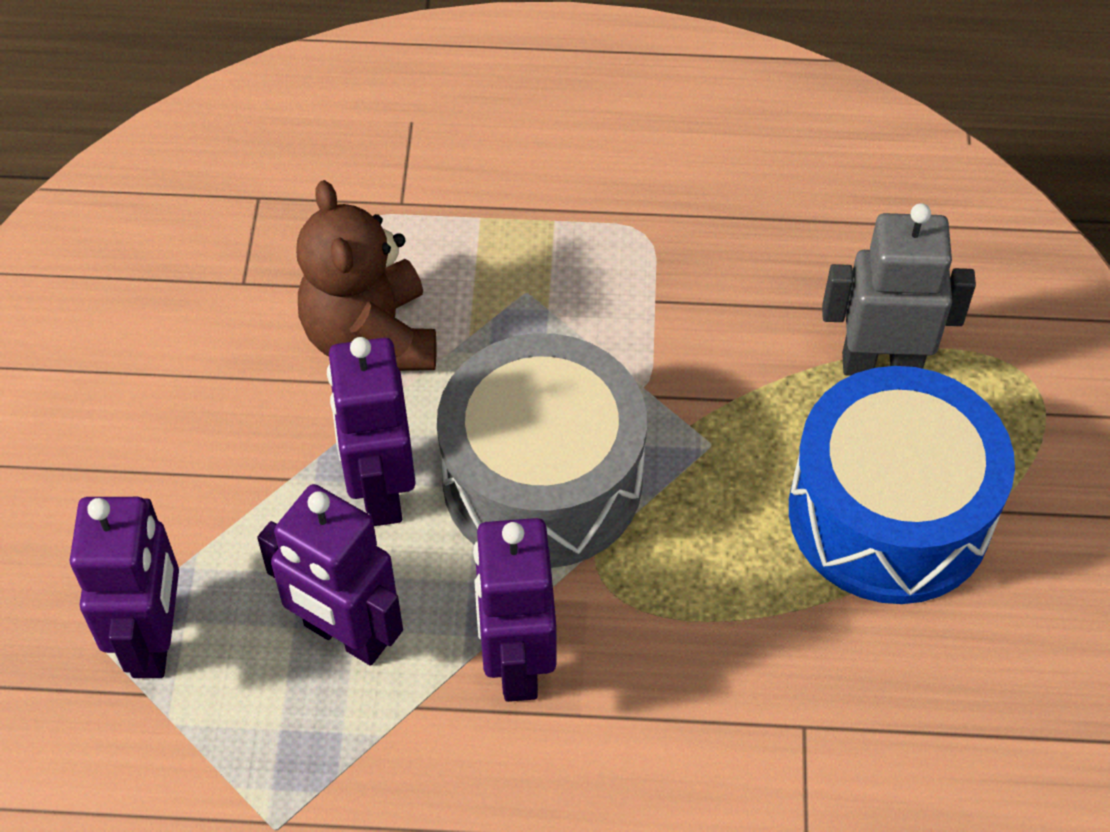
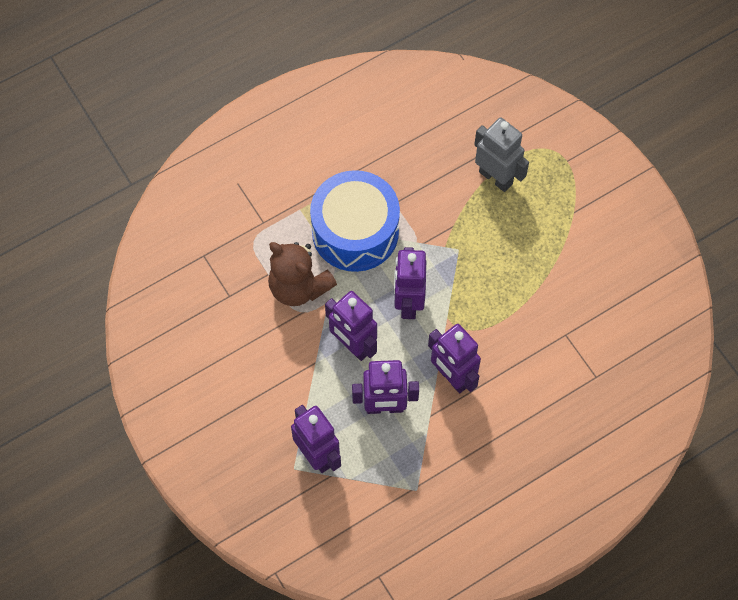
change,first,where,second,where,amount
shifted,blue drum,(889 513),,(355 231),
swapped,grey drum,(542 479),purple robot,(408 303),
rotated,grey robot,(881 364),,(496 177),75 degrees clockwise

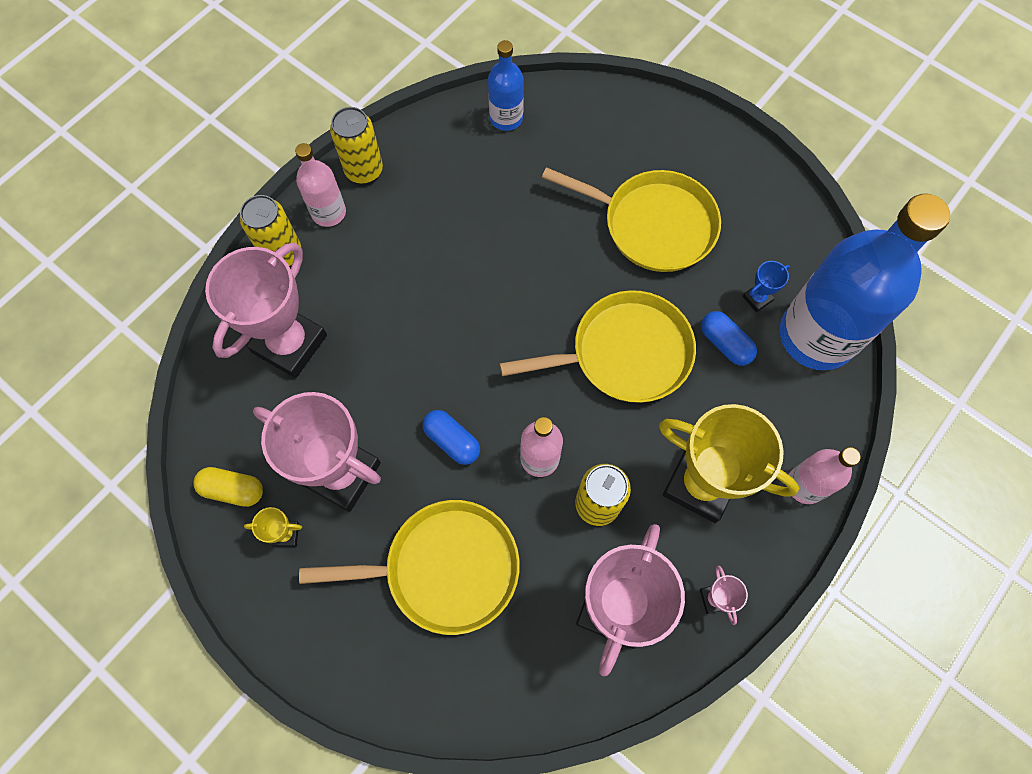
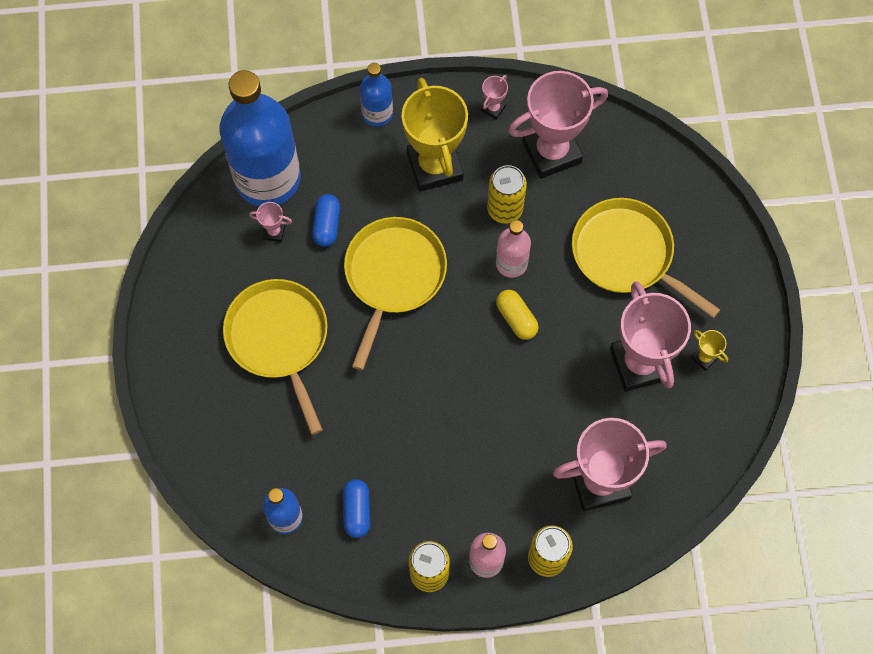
change,first,where,second,where,amount
shifted,yellow capsule,(233 490),,(516 318),
shifted,blue capsule,(452 441),,(357 511),
repainted,blue trophy,(757 298),pink trophy,(274 232),
repainted,pink bottle,(805 485),blue bottle,(377 113),
rotated,yellow pan,(624 353),,(393 276),75 degrees clockwise

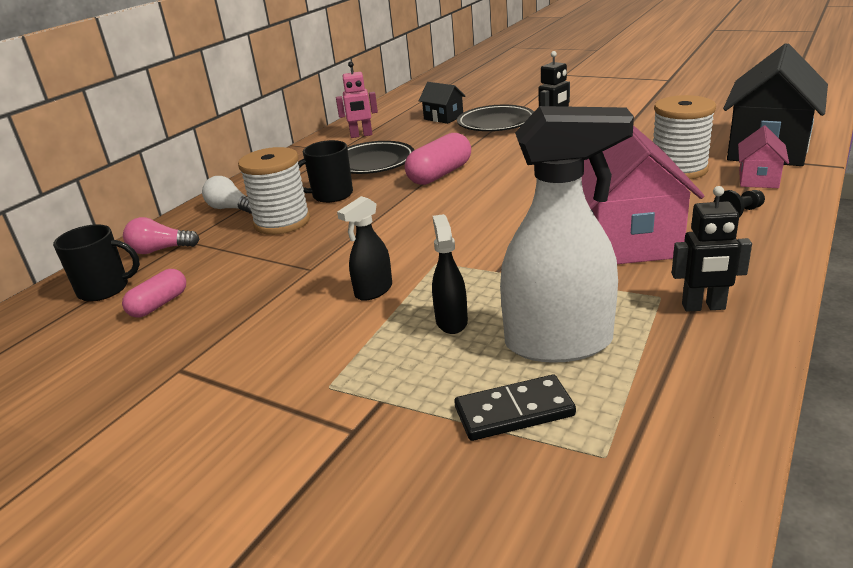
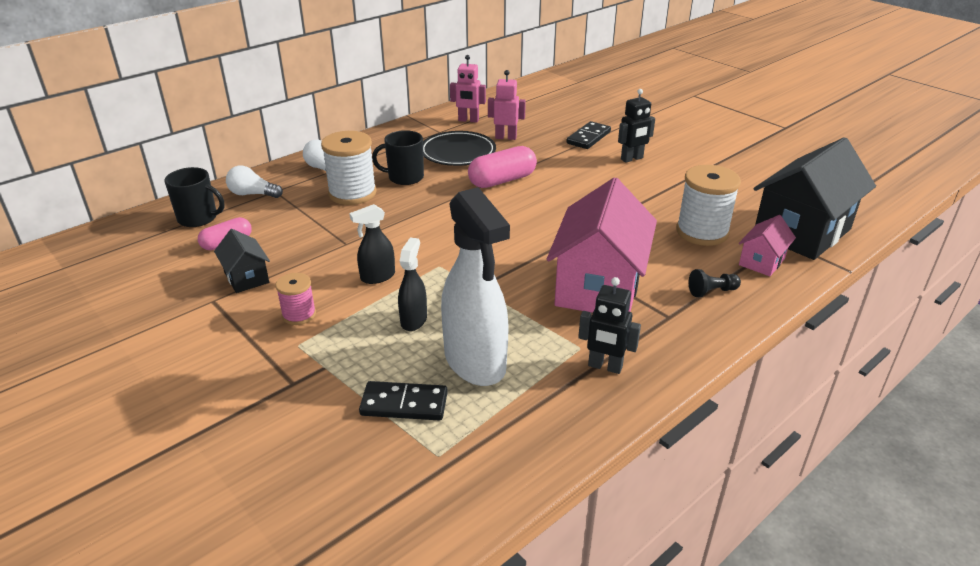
change,first,where,second,where,amount
new,,,pink spool,(299 315),
new,,,pink robot,(506 137),
shifted,black house,(443 118),,(246 277),
swapped,black plate,(496 123),black domino,(588 137),
repainted,pink light bulb,(160 250),white light bulb,(252 194),
rotated,white spray bottle,(559 343),,(475 362),45 degrees clockwise

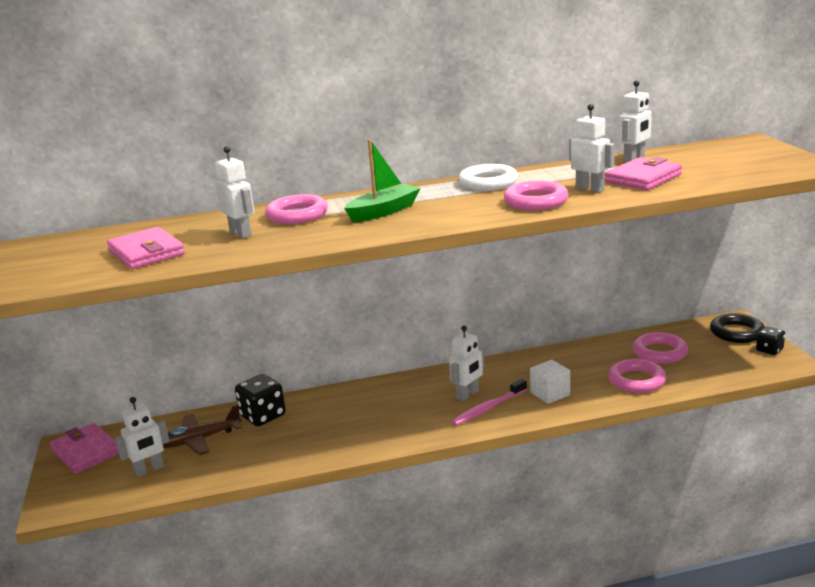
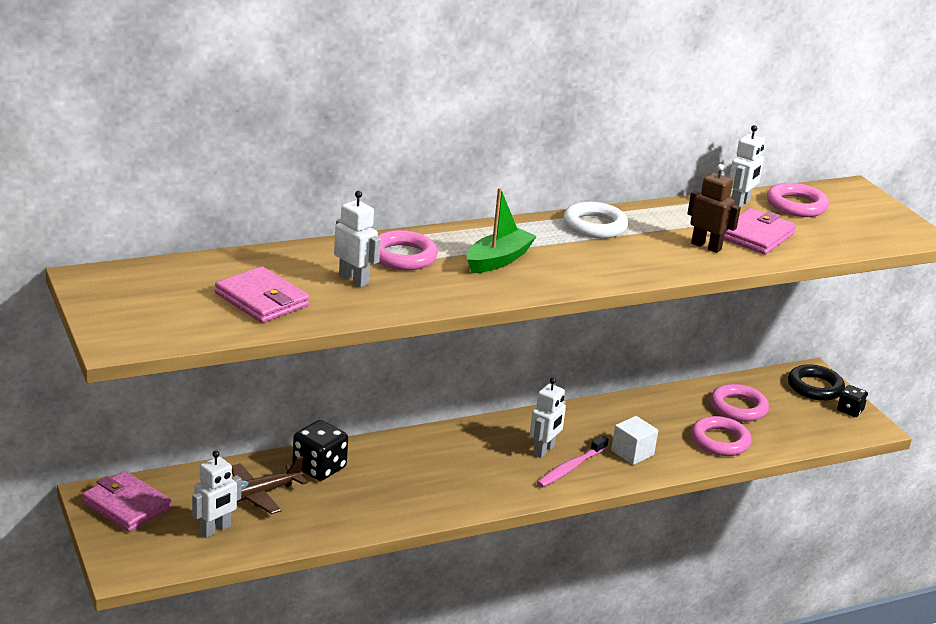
change,first,where,second,where,amount
shifted,pink ring,(536 201),,(796 205),
repainted,white robot,(590 189),brown robot,(706 246),

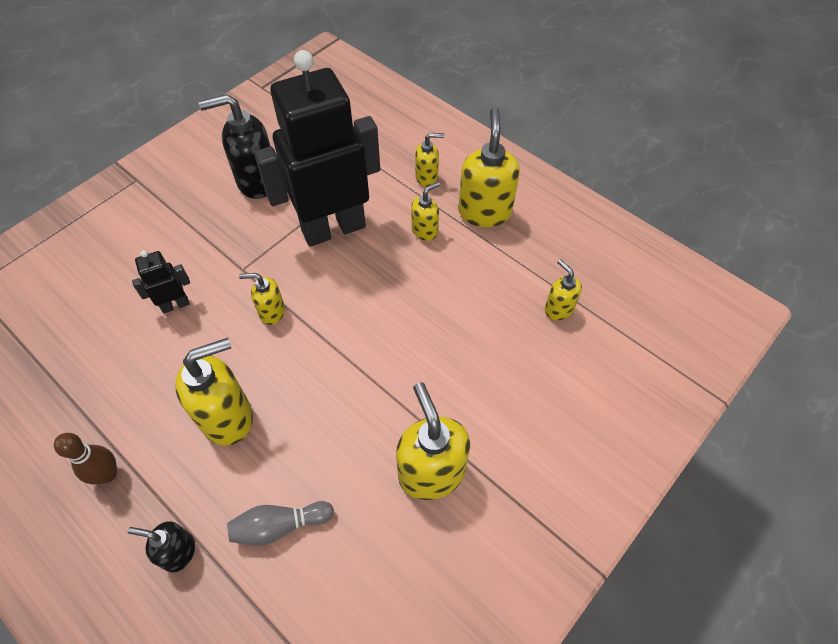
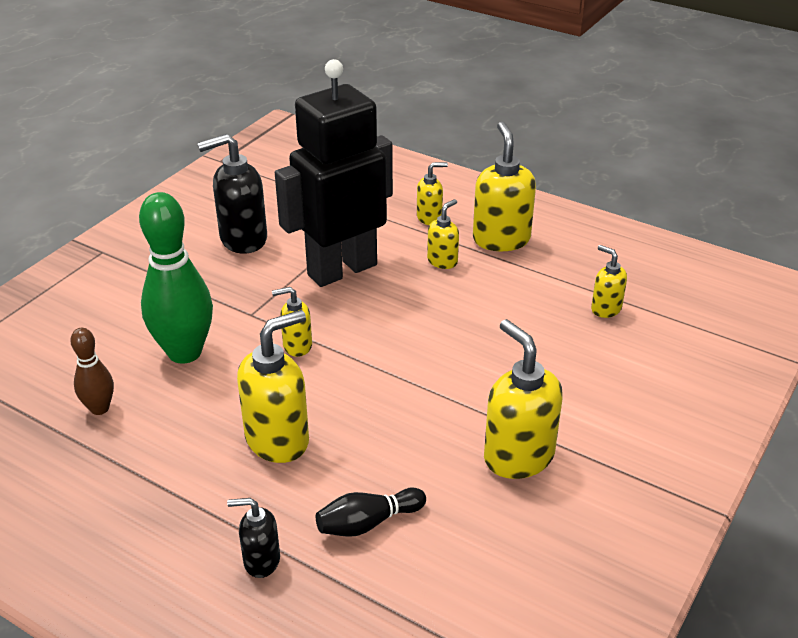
change,first,where,second,where,amount
shifted,brown bowling pin,(108 474),,(99 408),
swapped,black robot,(175 305),green bowling pin,(185 352),
repainted,grey bowling pin,(280 526),black bowling pin,(368 523),

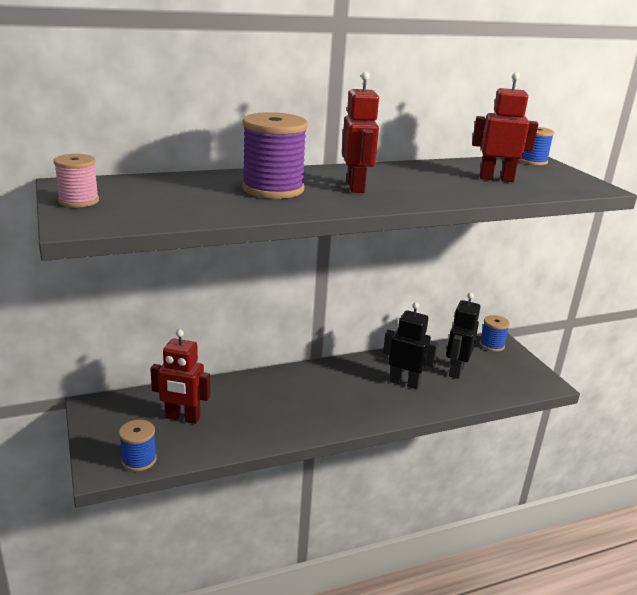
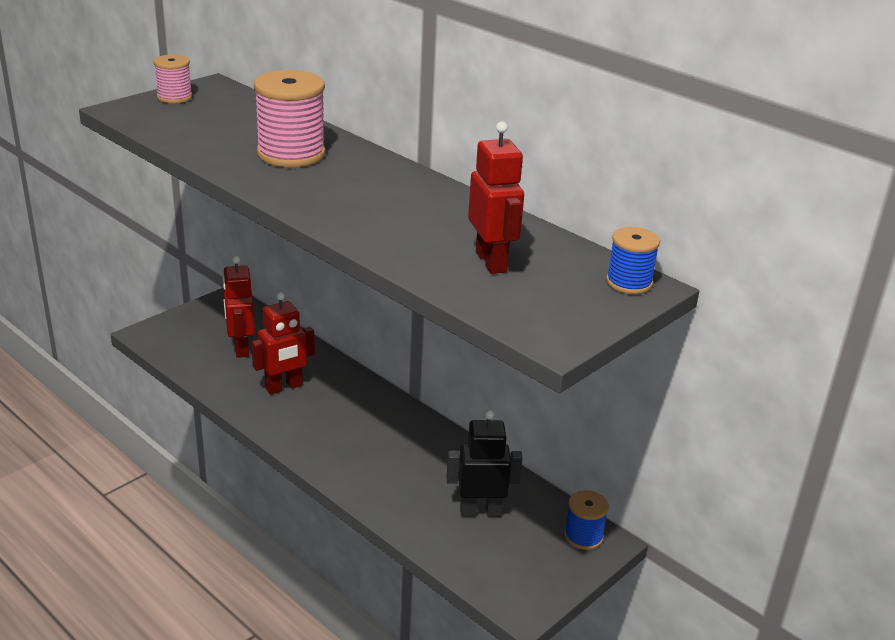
change,first,where,second,where,amount
gone,blue spool,(139 460),,,
gone,black robot,(404 383),,,
shifted,red robot,(355 187),,(284 387),
repainted,purple spool,(273 189),pink spool,(291 154),

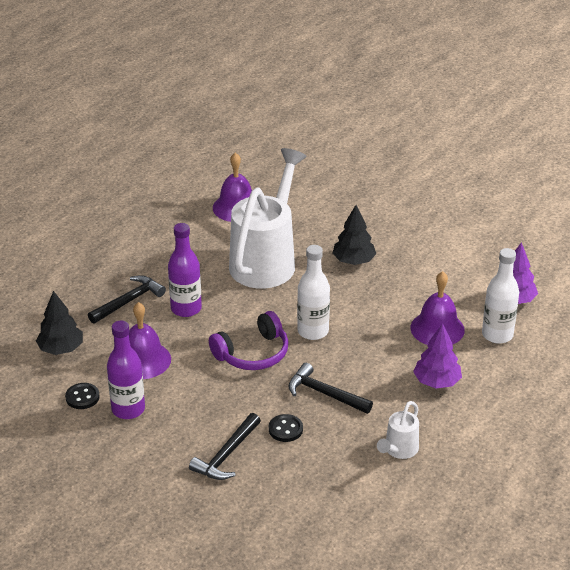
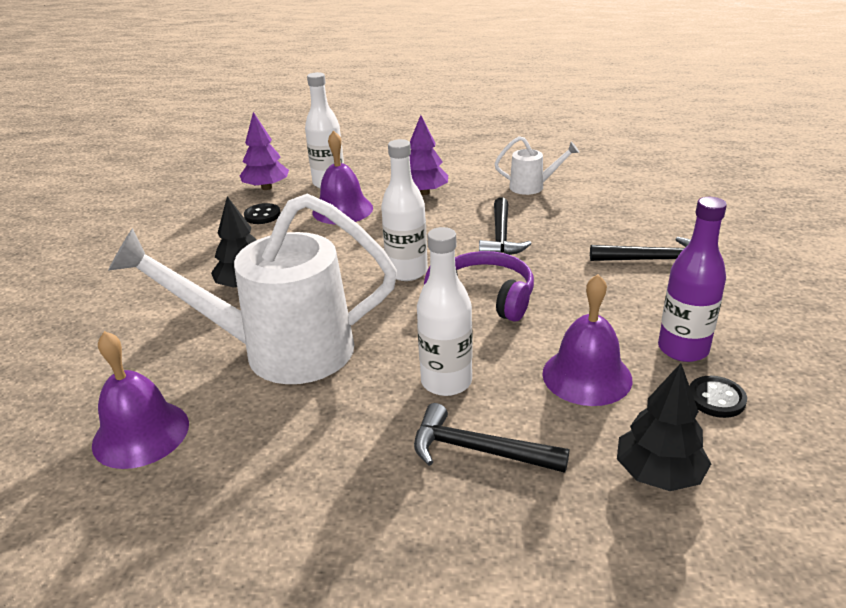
change,first,where,second,where,amount
shifted,black button,(285 429),,(262 215),
repainted,purple bottle,(186 309),white bottle,(446 382),

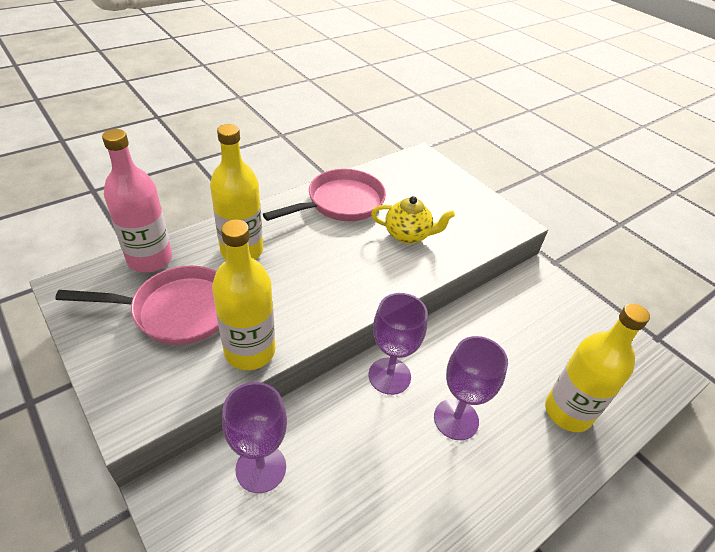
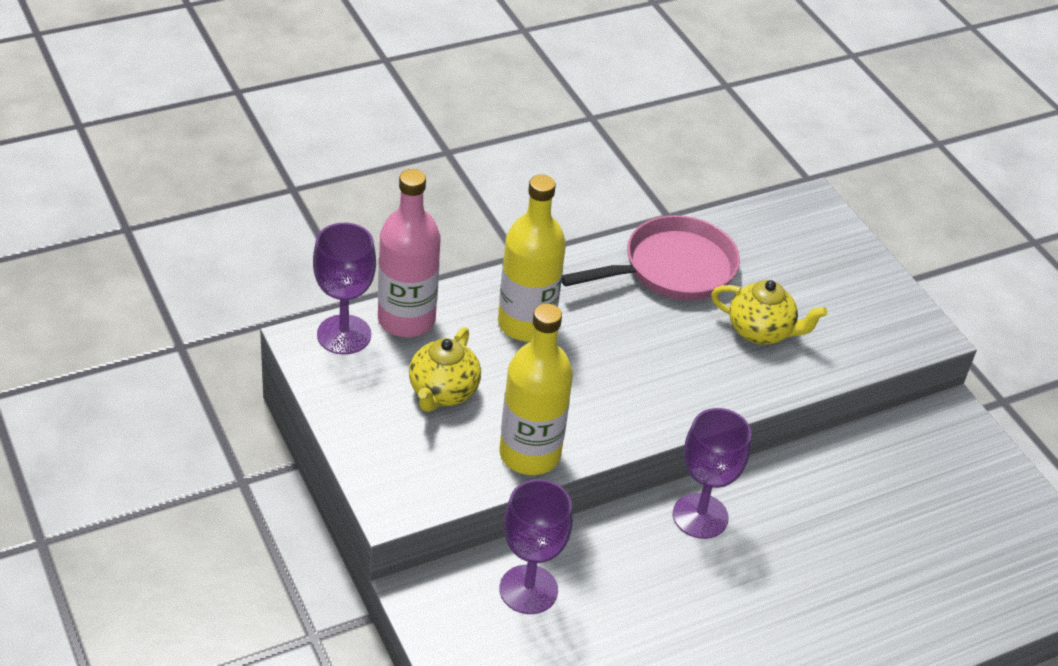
change,first,where,second,where,amount
gone,yellow bottle,(567 412),,,
shifted,purple goblet,(456 419),,(344 335),
swapped,pink pan,(177 311),yellow teapot,(443 392),

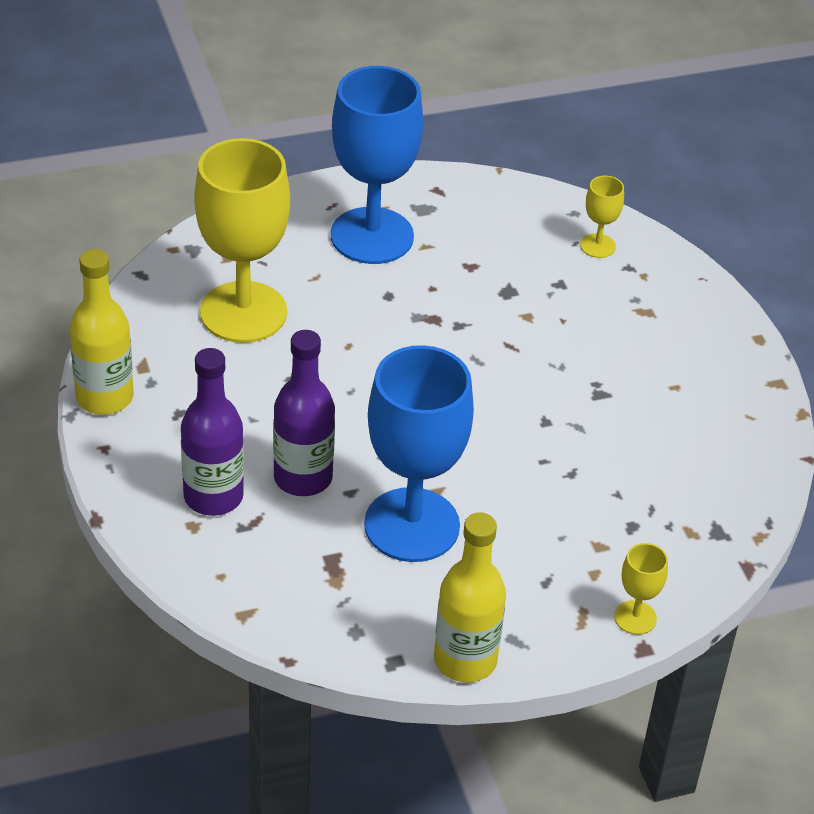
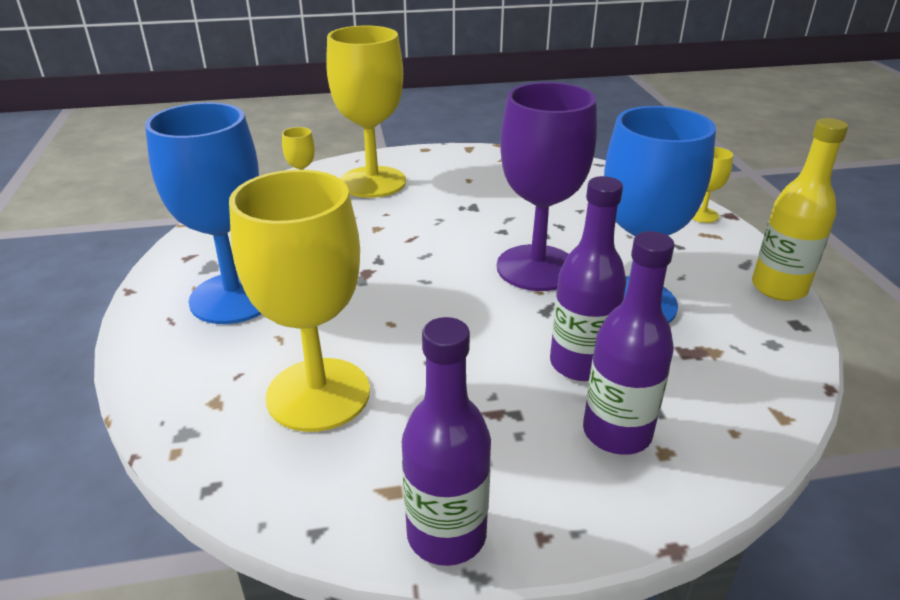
change,first,where,second,where,amount
new,,,yellow goblet,(372 182),
new,,,purple goblet,(537 268),
repainted,yellow bottle,(104 397),purple bottle,(446 534),

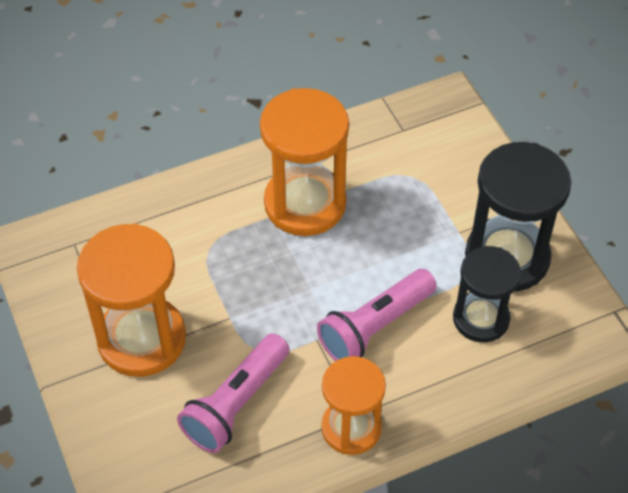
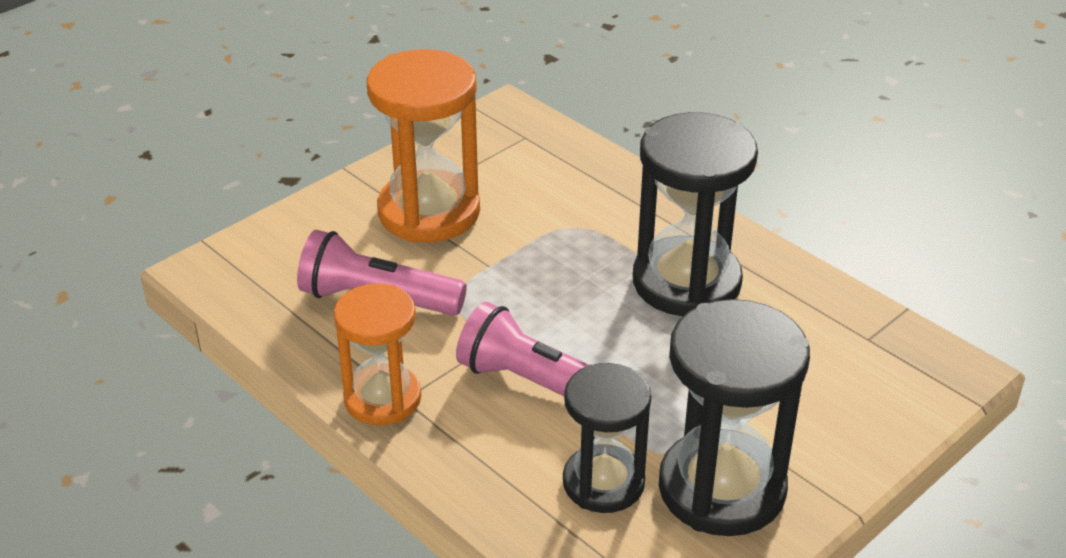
change,first,where,second,where,amount
repainted,orange hourglass,(305 203),black hourglass,(686 282),

